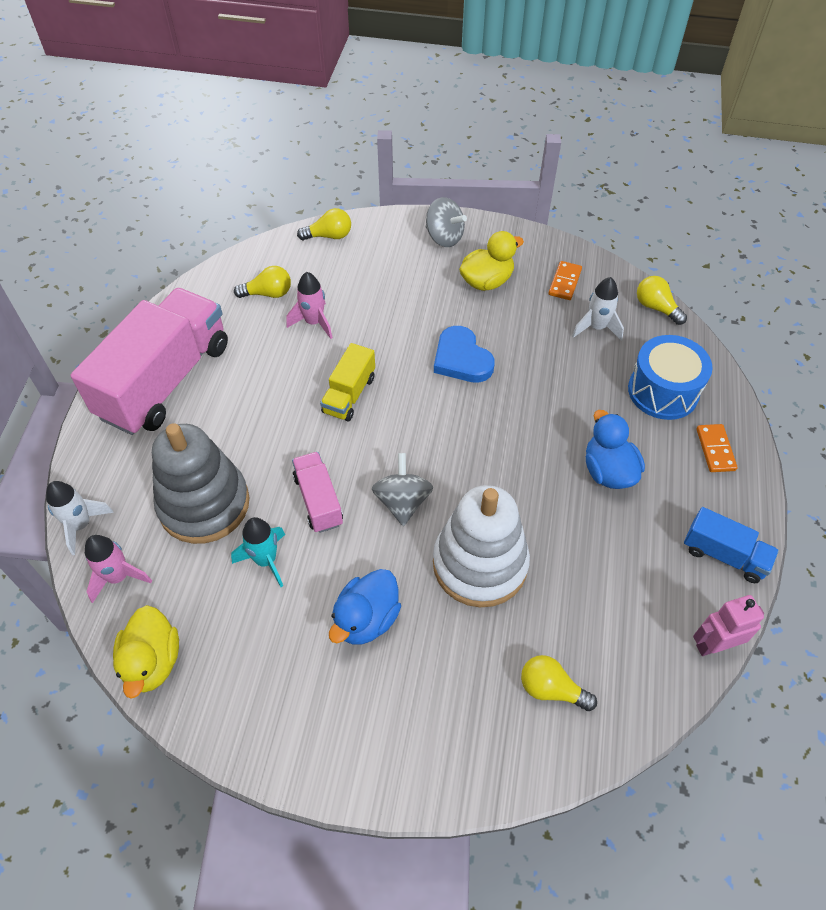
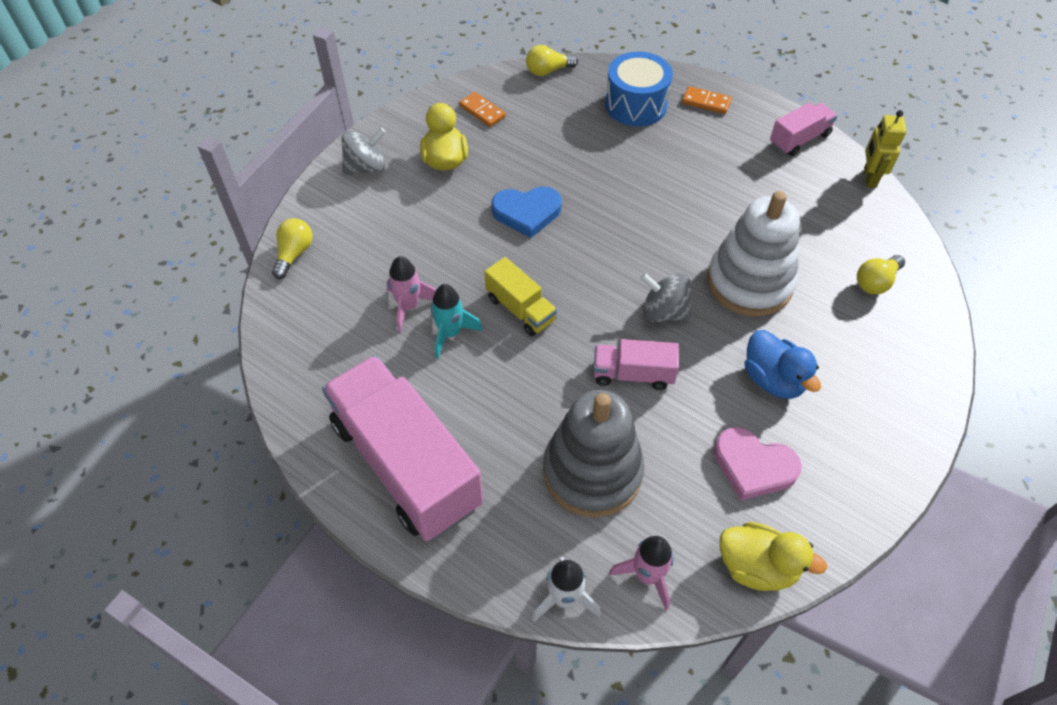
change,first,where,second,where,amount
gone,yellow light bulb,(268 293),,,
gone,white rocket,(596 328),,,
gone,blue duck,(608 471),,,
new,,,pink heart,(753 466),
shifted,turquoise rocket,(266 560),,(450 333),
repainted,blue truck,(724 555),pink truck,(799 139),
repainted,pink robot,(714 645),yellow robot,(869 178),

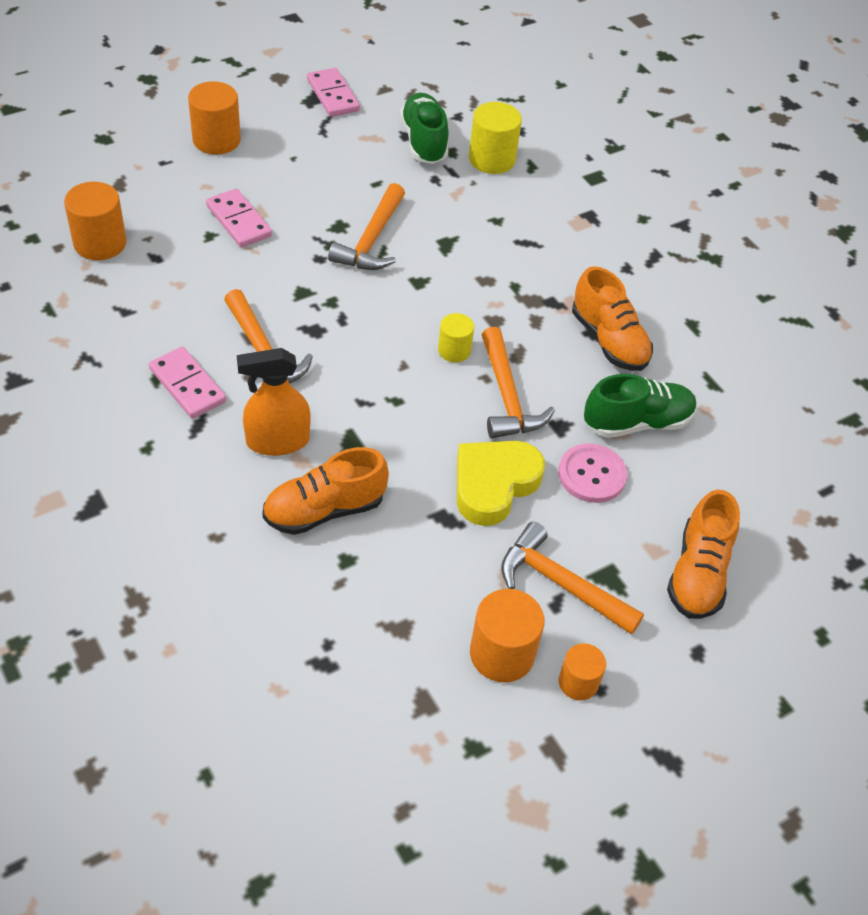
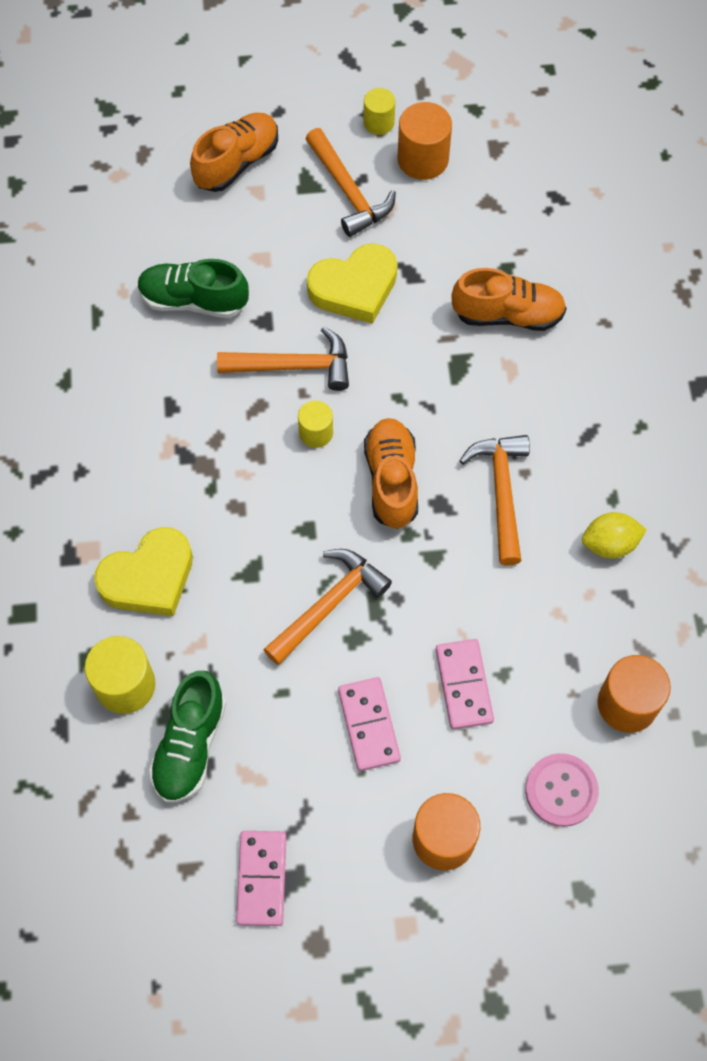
change,first,where,second,where,amount
gone,orange spray bottle,(277 441),,,
new,,,yellow heart,(149 577),
new,,,yellow lemon,(609 544),
shifted,pink domino,(187 385),,(369 725),
shifted,pink button,(592 475),,(561 790),
shifted,orange shoe,(609 341),,(391 480),
repainted,orange cylinder,(578 682),yellow cylinder,(378 122),
rotated,orange hammer,(507 397),,(294 366),75 degrees clockwise

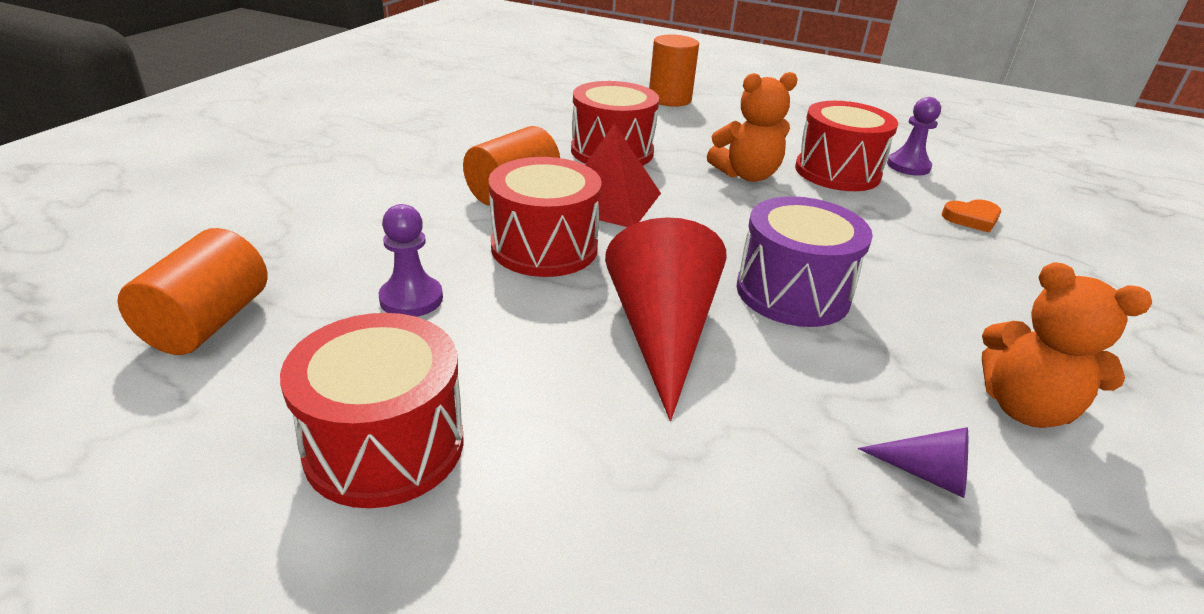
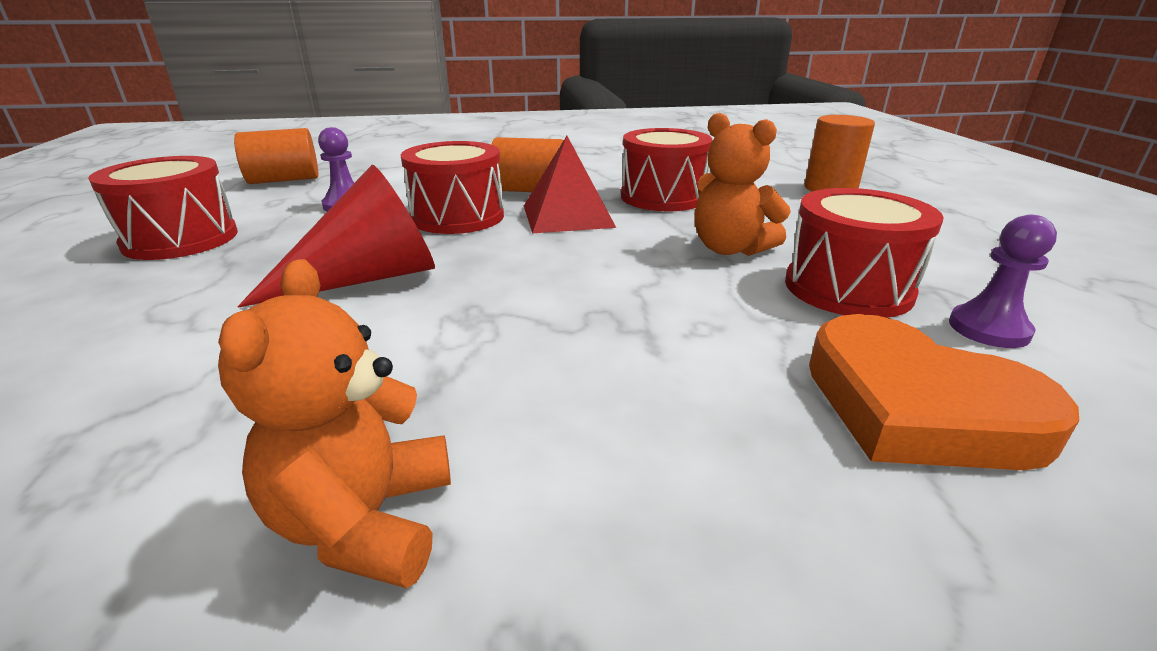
change,first,where,second,where,amount
gone,purple drum,(792 293),,,
gone,purple cone,(925 473),,,
scaled,orange heart,(972 219),,(915 406),x2.19

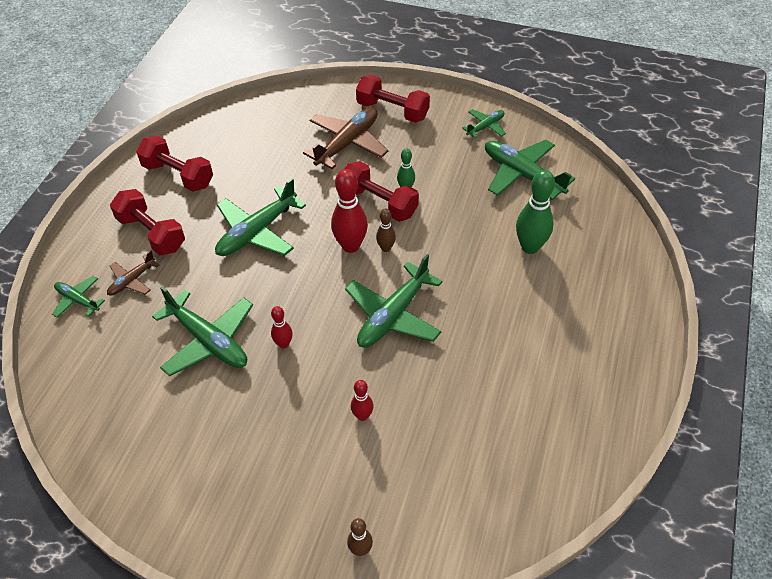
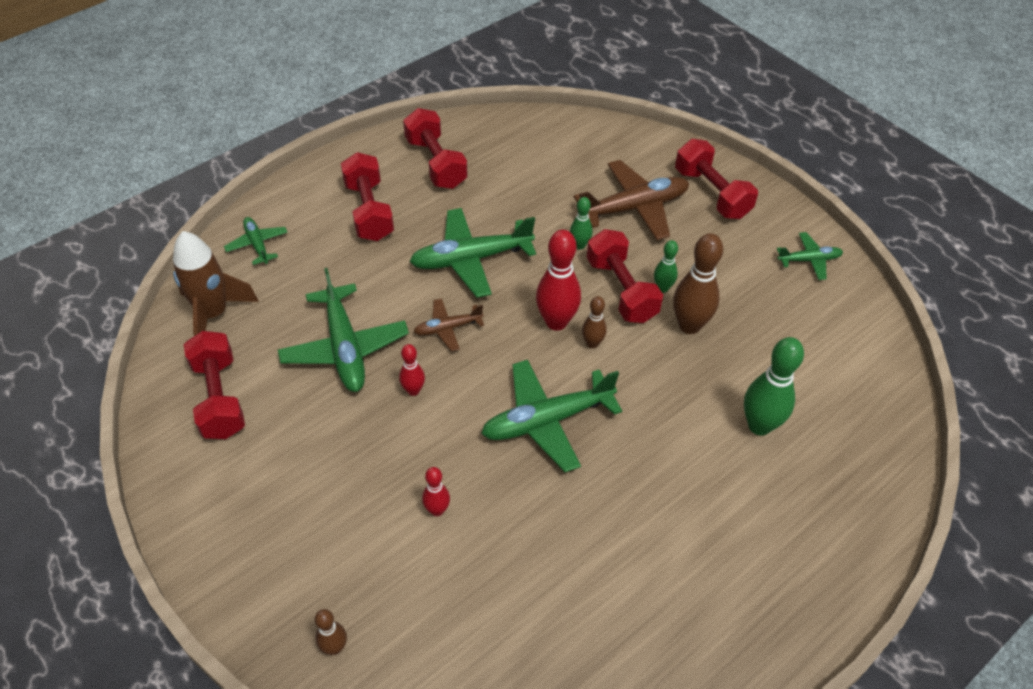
change,first,where,second,where,amount
gone,green plane,(522 174),,,
new,,,brown rocket,(214 314),
new,,,red dumbbell,(219 398),
new,,,green bowling pin,(579 245),
new,,,brown bowling pin,(689 325),
shifted,brown plane,(132 281),,(447 328),

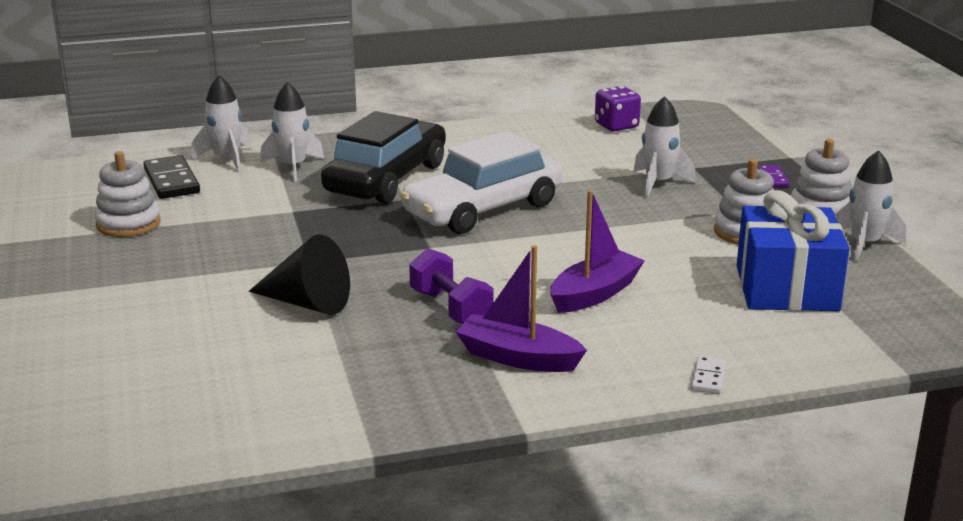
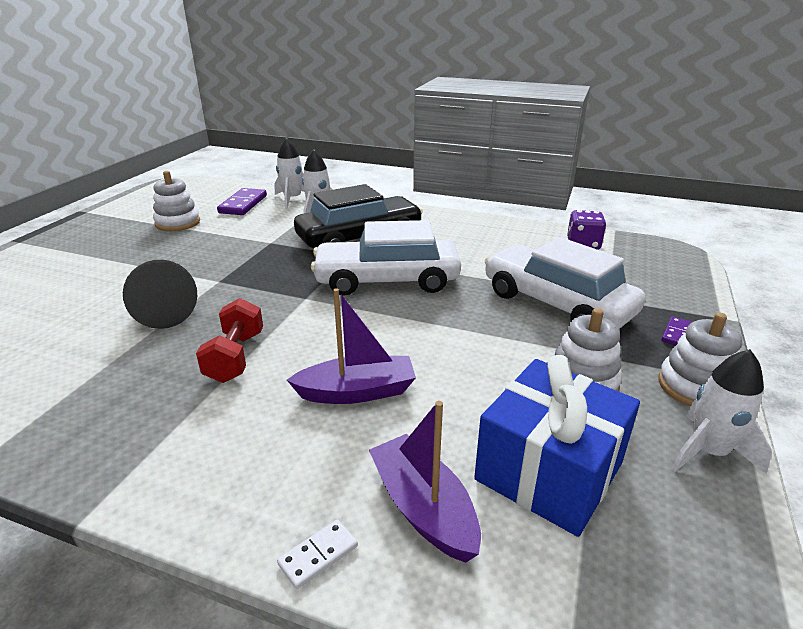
change,first,where,second,where,amount
shifted,purple boat,(518 358),,(423 508),
swapped,white rocket,(658 183),white car,(556 303),
repainted,black domino,(171 181),purple domino,(243 204),
repainted,purple dumbbell,(451 308),red dumbbell,(235 357),

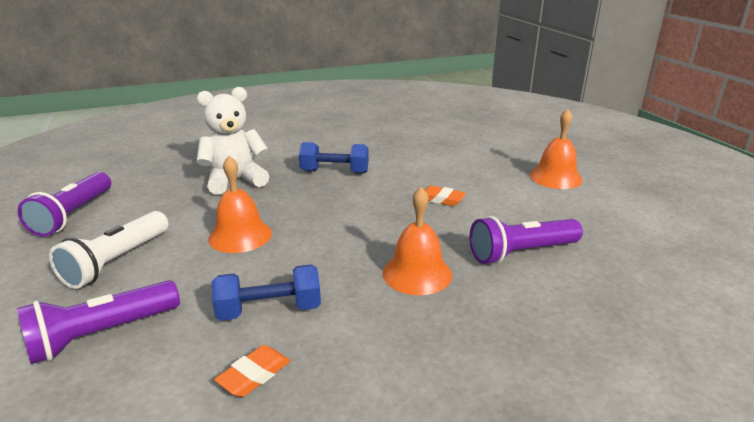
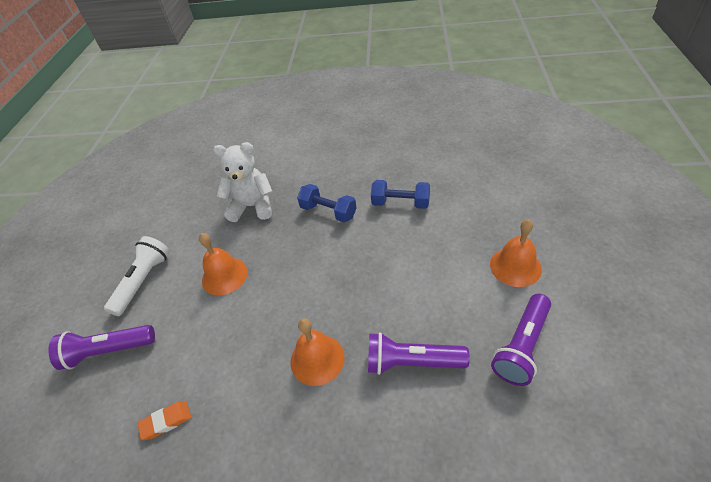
change,first,where,second,where,amount
gone,orange eraser,(441 199),,,
shifted,purple flashlight,(73 215),,(522 346),
shifted,blue dumbbell,(269 310),,(400 203),
rotated,white flashlight,(117 261),,(143 281),150 degrees clockwise

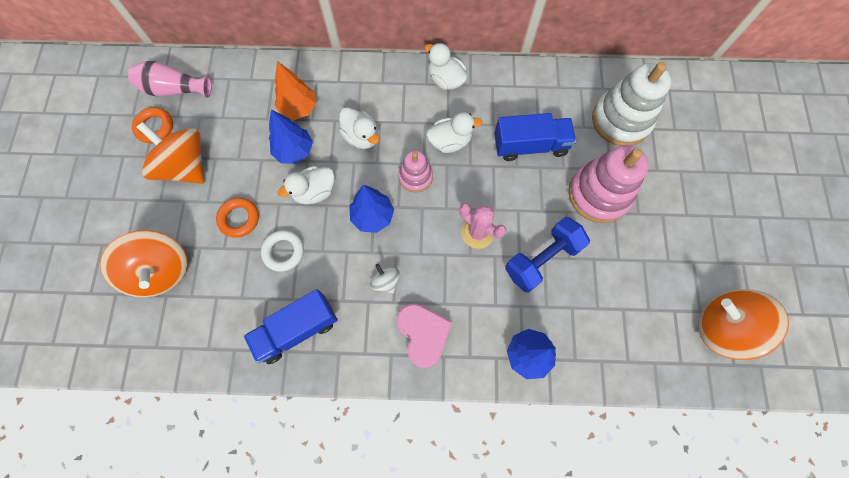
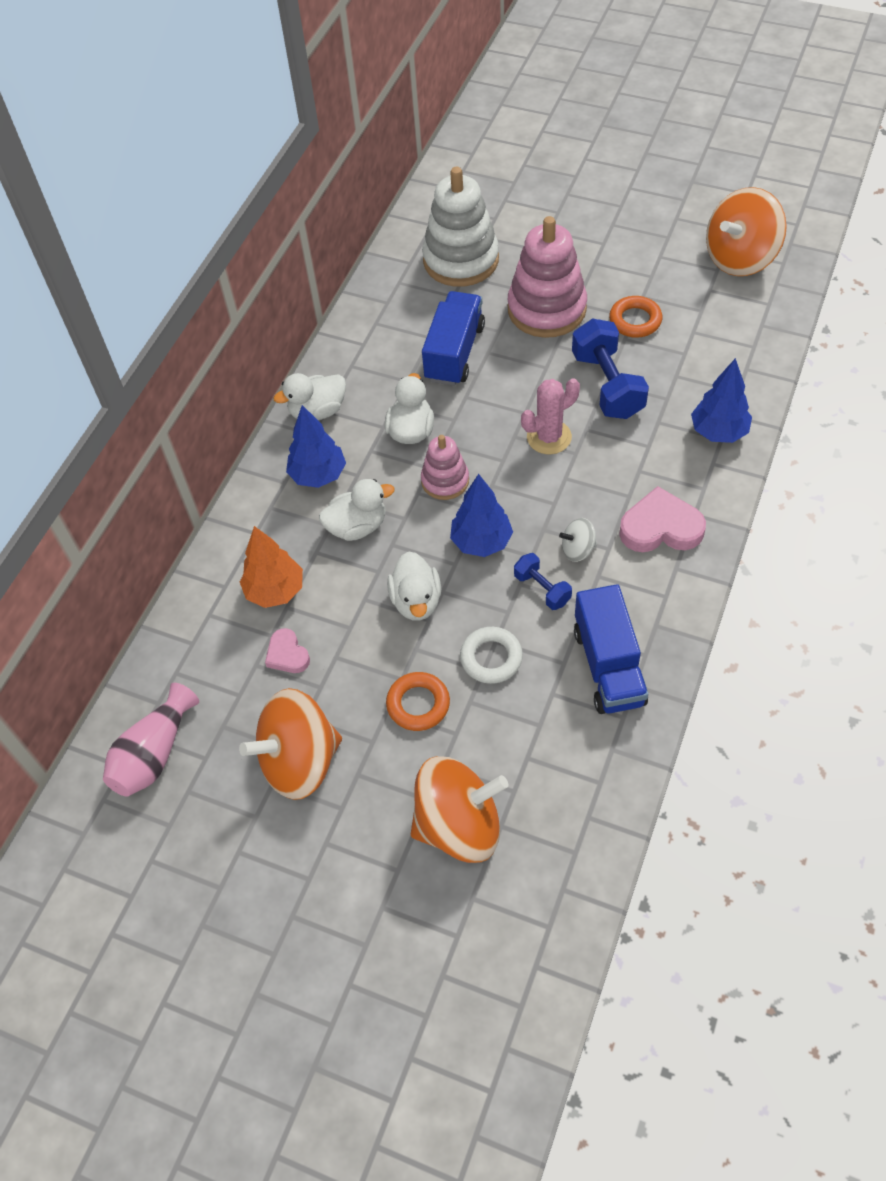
change,first,where,second,where,amount
new,,,pink heart,(287 654),
new,,,blue dumbbell,(542 589),
shifted,orange ring,(155 127),,(635 320),
shifted,blue tree,(294 151),,(318 475),

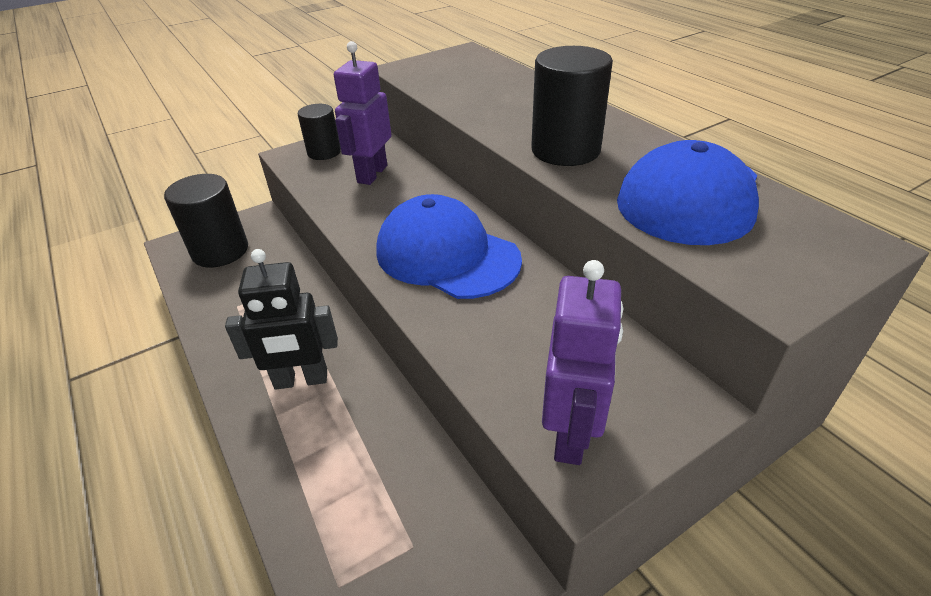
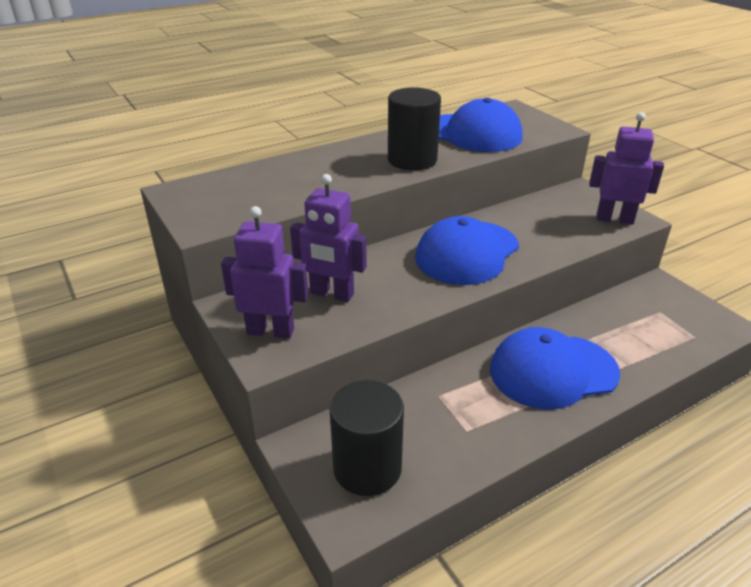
change,first,where,second,where,amount
swapped,black robot,(301 380),blue cap,(553 371),
swapped,black cylinder,(324 152),purple robot,(270 331),

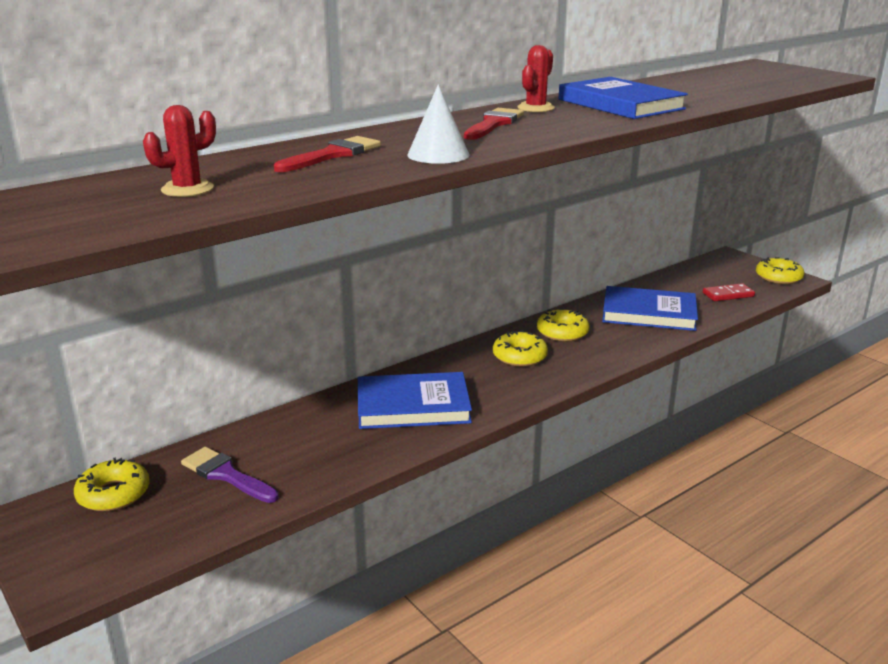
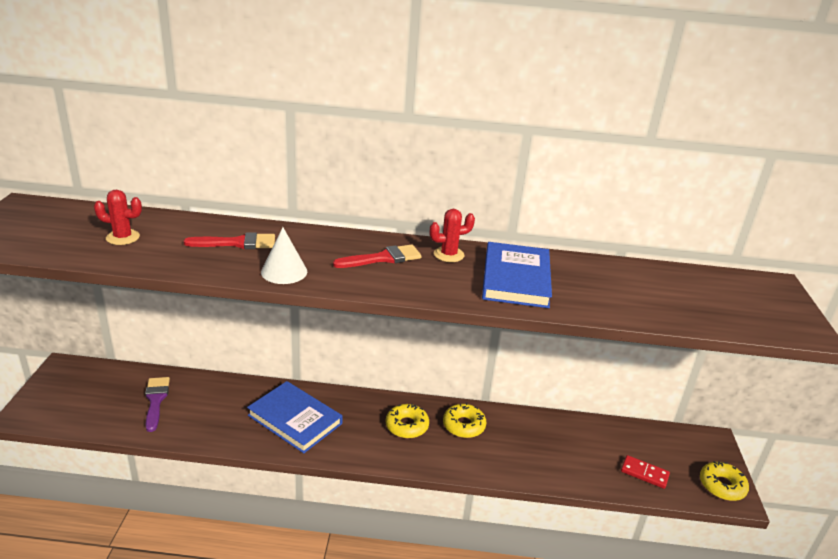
change,first,where,second,where,amount
gone,yellow donut,(113 494),,,
gone,blue book,(649 313),,,

